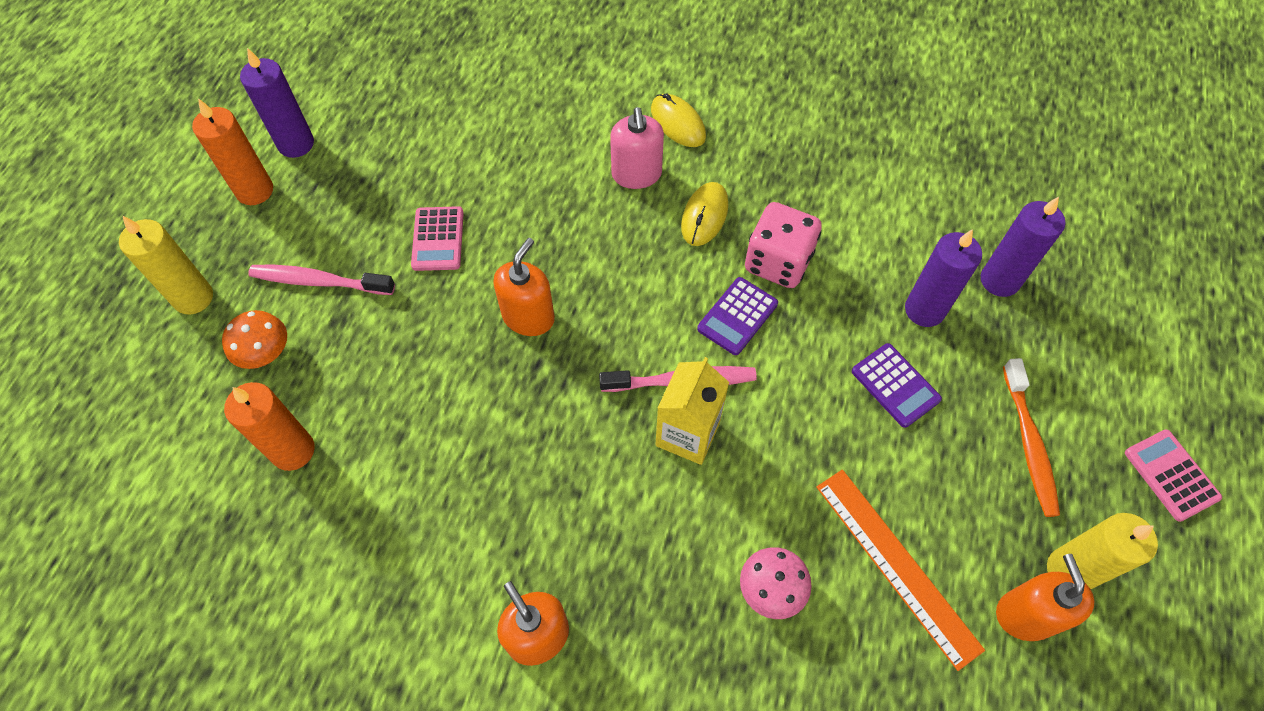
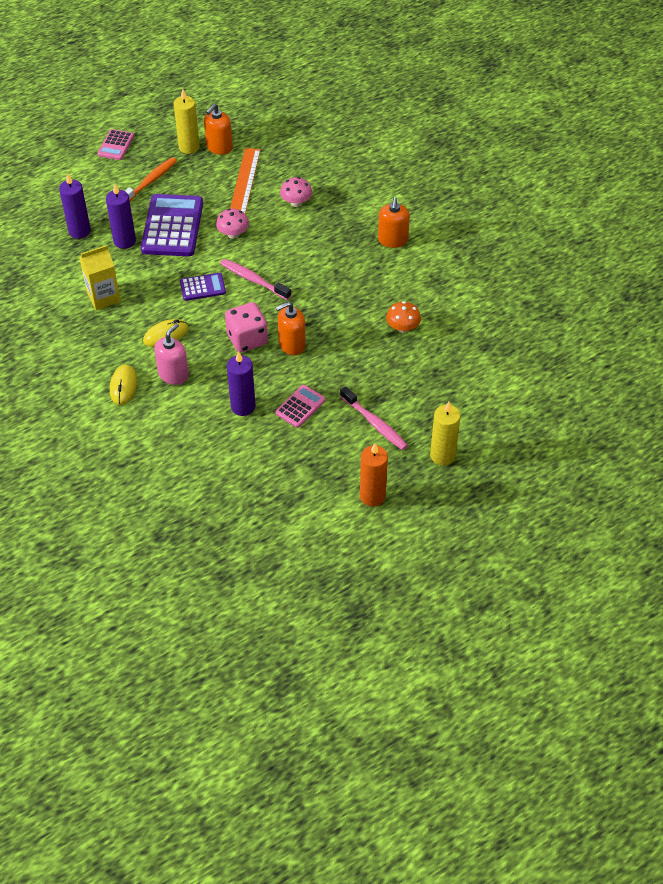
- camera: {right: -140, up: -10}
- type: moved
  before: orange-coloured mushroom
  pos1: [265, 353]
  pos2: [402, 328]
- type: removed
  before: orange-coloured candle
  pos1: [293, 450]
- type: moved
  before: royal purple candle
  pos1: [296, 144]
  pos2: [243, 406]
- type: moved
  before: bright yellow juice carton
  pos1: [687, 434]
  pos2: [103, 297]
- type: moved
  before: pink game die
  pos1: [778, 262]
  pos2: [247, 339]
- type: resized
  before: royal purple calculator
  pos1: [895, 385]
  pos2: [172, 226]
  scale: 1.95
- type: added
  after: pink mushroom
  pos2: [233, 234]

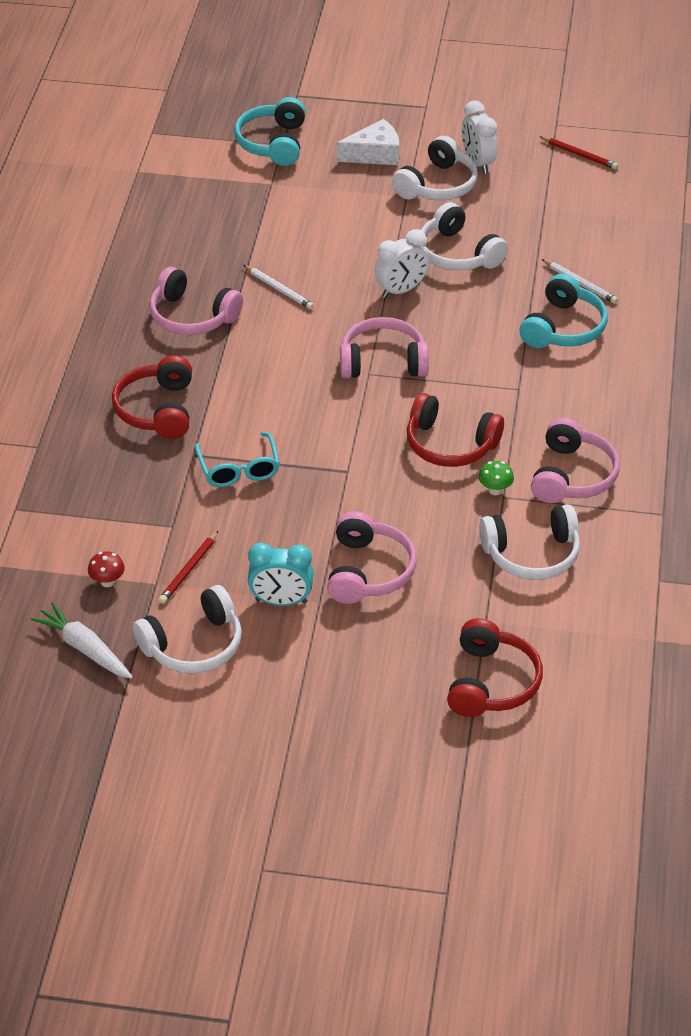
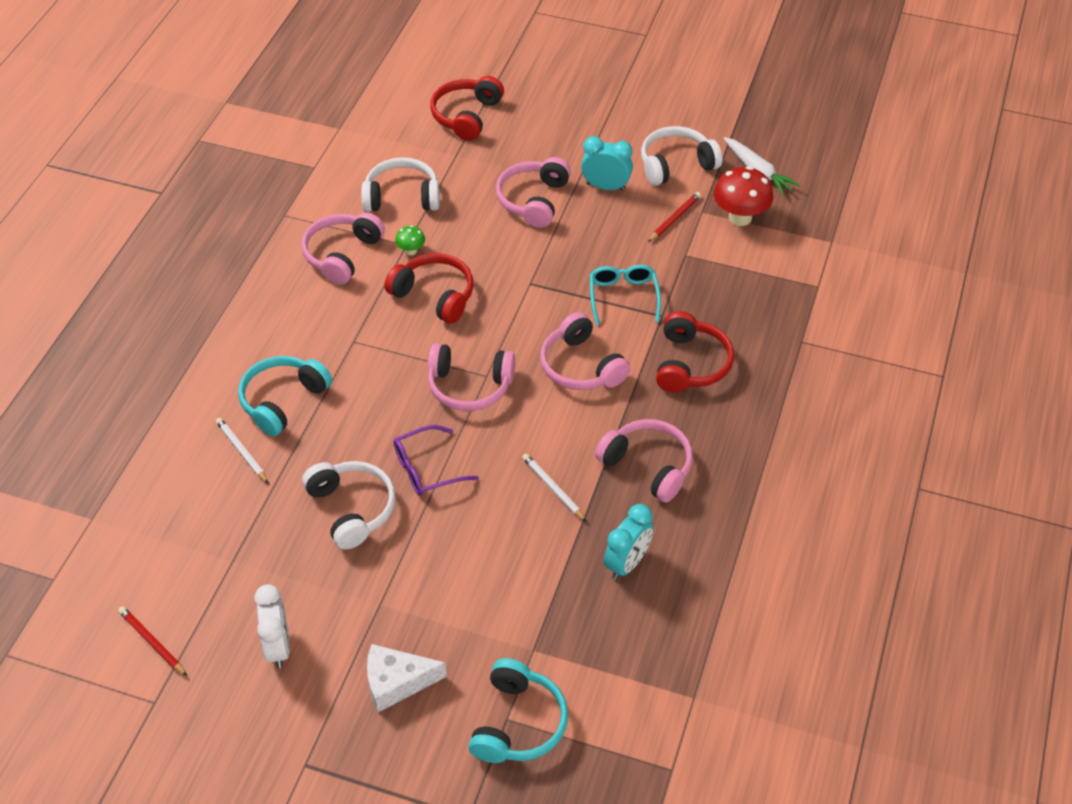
- camera: {right: -170, up: 5}
- type: resized
  before: red mushroom
  pos1: [107, 581]
  pos2: [740, 217]
  scale: 2.01
- type: replaced
  before: white alarm clock
  after: royal purple spectacles
  pos1: [401, 290]
  pos2: [426, 469]
- type: removed
  before: white headphones
  pos1: [437, 185]
- type: added
  after: pink headphones
  pos2: [581, 366]
- type: added
  after: turquoise alarm clock
  pos2: [627, 563]

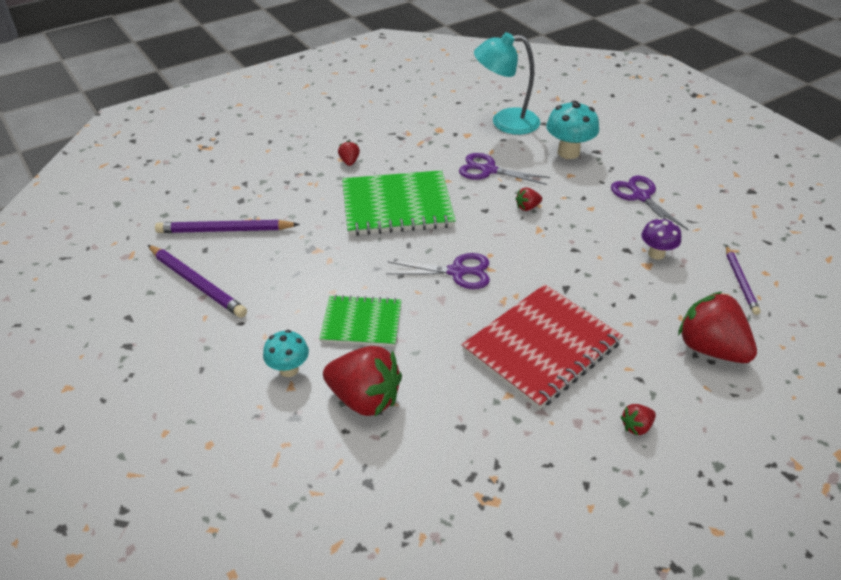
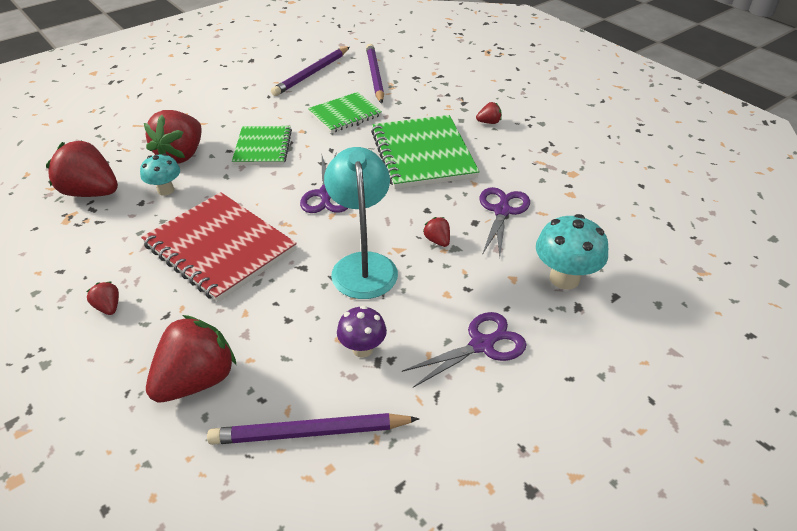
- camera: {right: 85, up: 0}
- type: moved
  before: turquoise mushroom
  pos1: [289, 369]
  pos2: [165, 190]
- type: moved
  before: turquoise reading lamp
  pos1: [505, 122]
  pos2: [363, 265]
- type: resized
  before: royal purple lead pencil
  pos1: [740, 282]
  pos2: [310, 432]
  scale: 1.56
- type: added
  after: red strawberry
  pos2: [91, 192]
- type: added
  after: green notebook
  pos2: [345, 114]

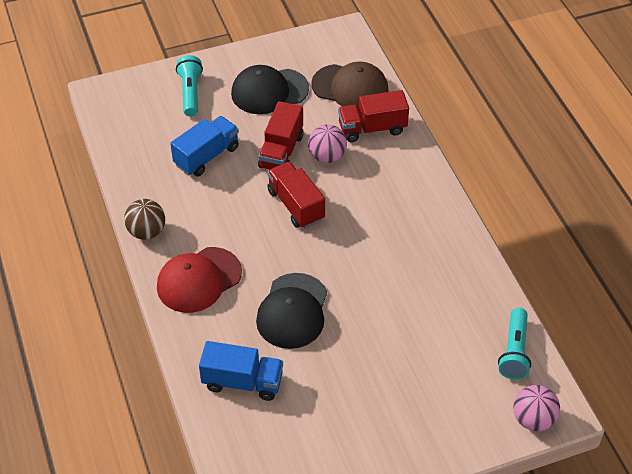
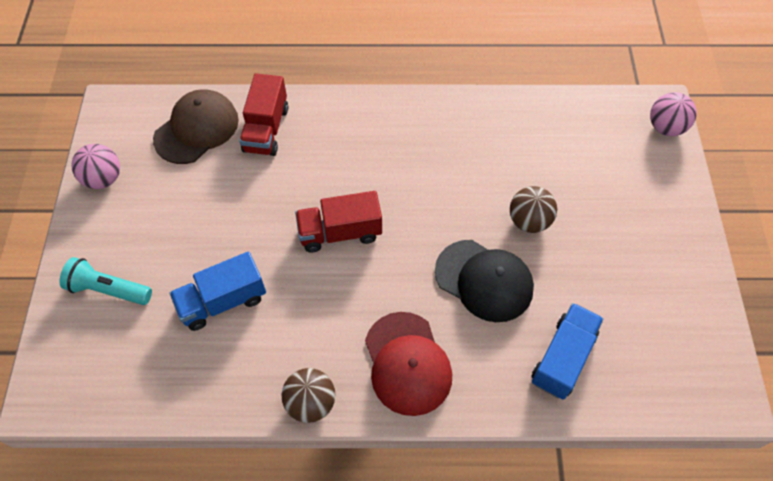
- camera: {right: -70, up: 10}
- type: turned
  before: royal blue truck
  pos1: [207, 156]
  pos2: [223, 301]
  turn: -90
- type: removed
  before: black cap
  pos1: [269, 91]
- type: removed
  before: red truck
  pos1: [281, 151]
- type: moved
  before: pink sphere
  pos1: [327, 156]
  pos2: [103, 179]
- type: removed
  before: turquoise pocket torch
  pos1: [514, 351]
- type: added
  after: dark brown sphere
  pos2: [529, 221]

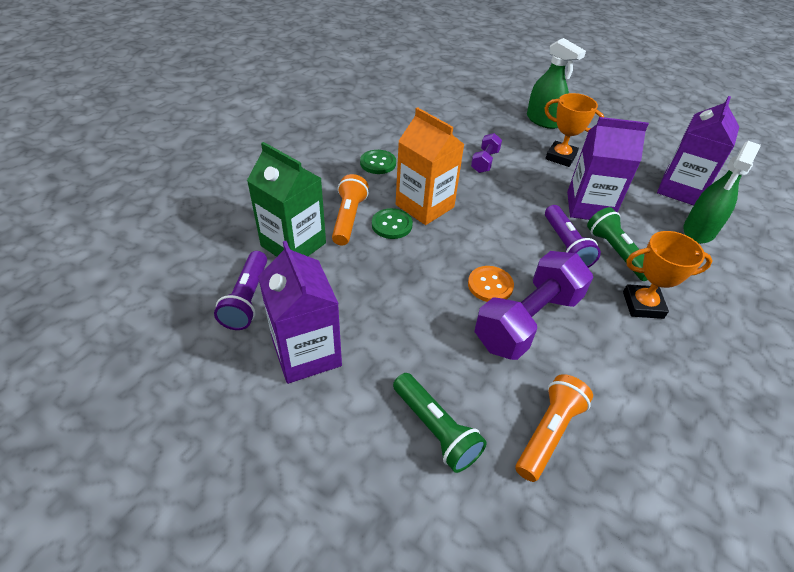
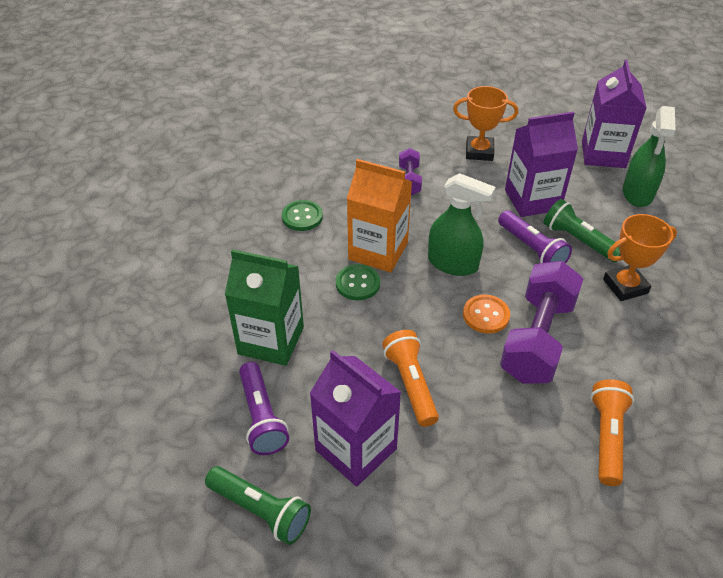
- camera: {right: -20, up: 0}
- type: moved
  before: orange-coloured pocket torch
  pos1: [349, 218]
  pos2: [411, 384]
- type: moved
  before: green pocket torch
  pos1: [435, 429]
  pos2: [260, 511]
- type: moved
  before: green spray bottle
  pos1: [543, 121]
  pos2: [453, 264]

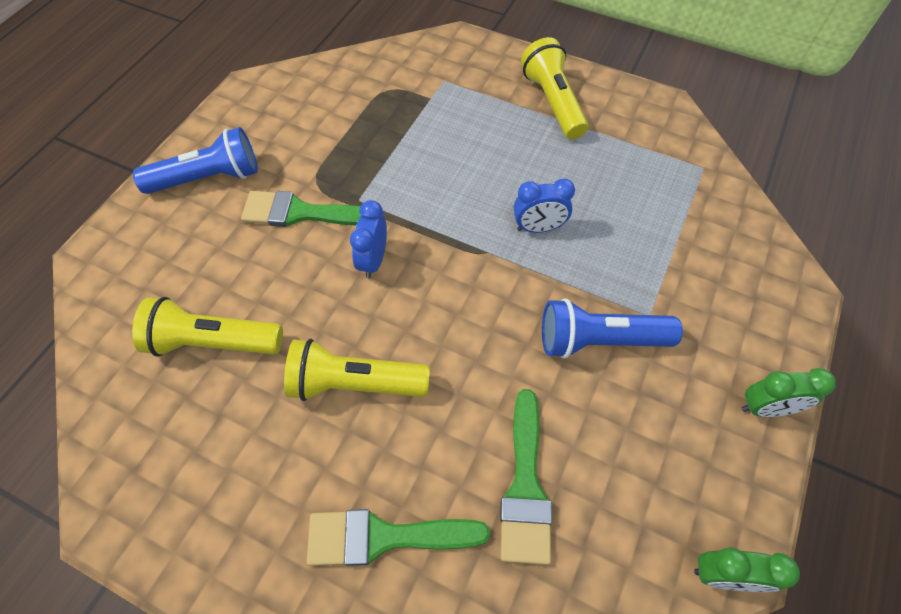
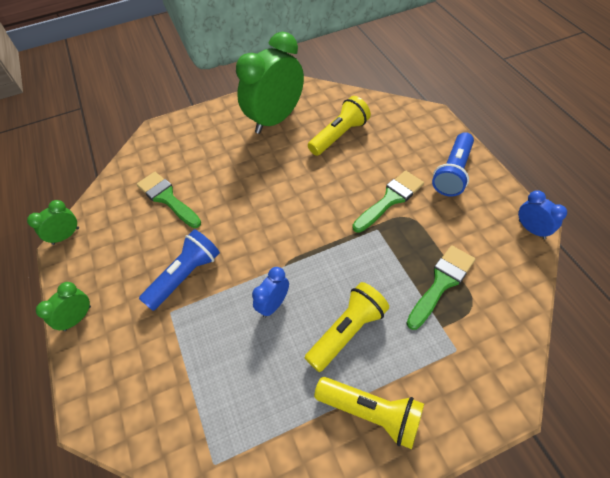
- camera: {right: 135, up: -5}
- type: moved
  before: bright yellow pocket torch
  pos1: [355, 383]
  pos2: [347, 332]
- type: moved
  before: green paint brush
  pos1: [385, 537]
  pos2: [441, 283]
- type: moved
  before: royal blue alarm clock
  pos1: [373, 260]
  pos2: [531, 229]
- type: added
  after: green alarm clock
  pos2: [275, 119]

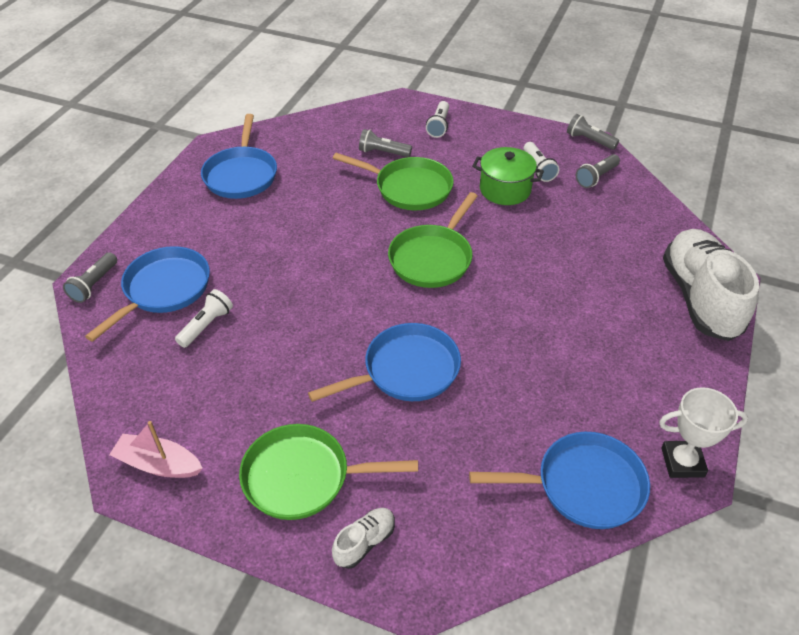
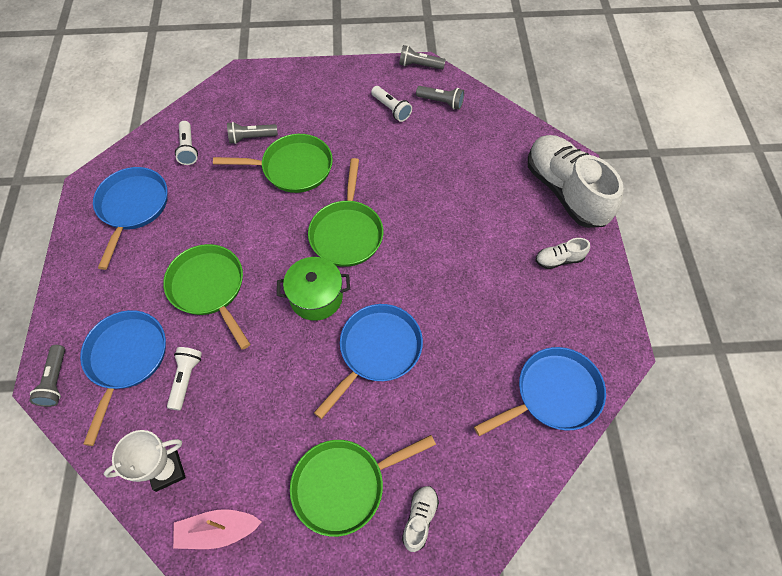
- camera: {right: -25, up: 15}
- type: turned
  before: royal blue frying pan
  pos1: [241, 174]
  pos2: [132, 208]
  turn: -150
- type: moved
  before: white pocket torch
  pos1: [439, 126]
  pos2: [188, 149]
- type: moved
  before: green stockpot
  pos1: [505, 190]
  pos2: [316, 297]
- type: turned
  before: gray pocket torch
  pos1: [596, 177]
  pos2: [441, 102]
  turn: -90
- type: moved
  before: white award cup
  pos1: [682, 462]
  pos2: [167, 470]
- type: added
  after: green frying pan
  pos2: [209, 288]
- type: added
  after: white sneaker
  pos2: [559, 259]

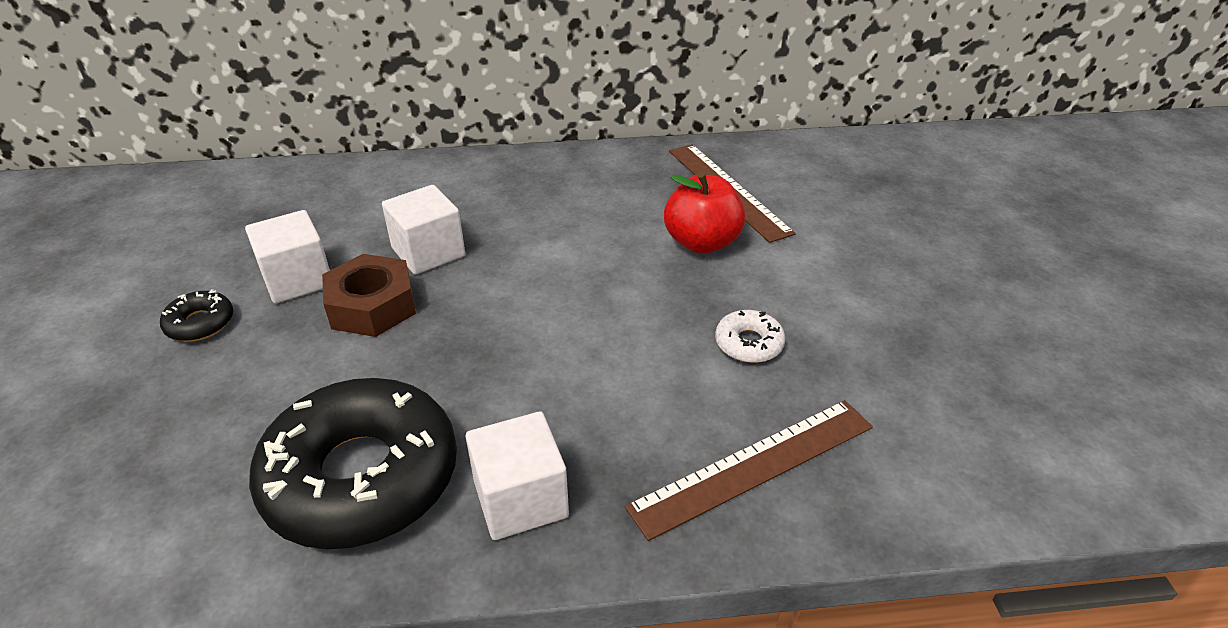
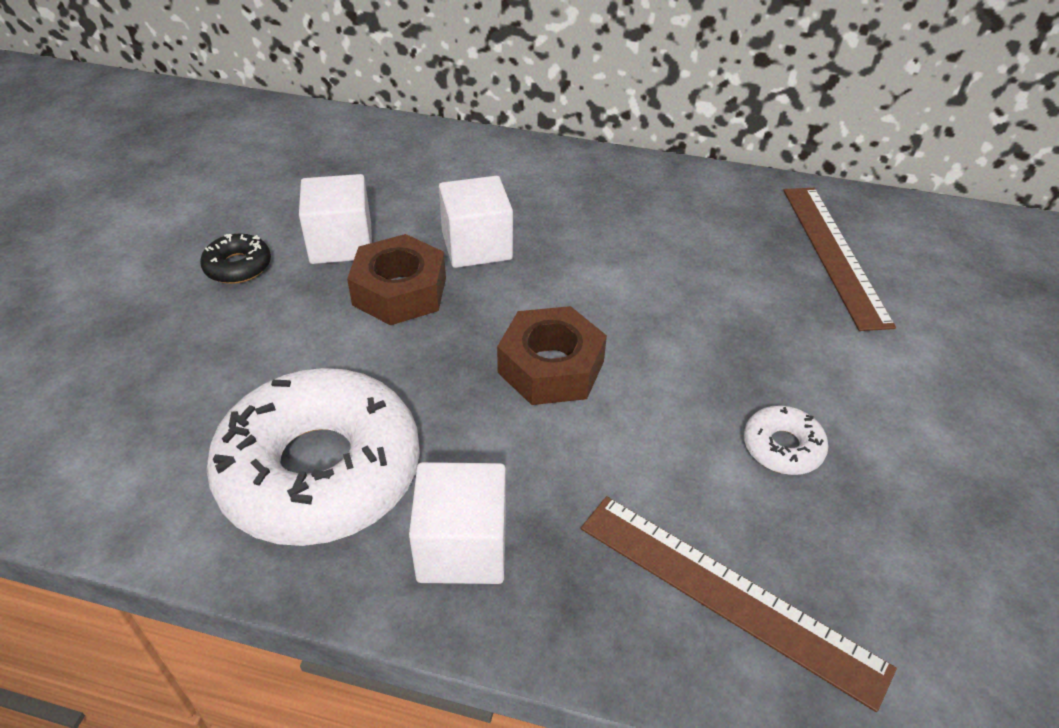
- camera: {right: 20, up: 5}
- type: recoloured
  before: black doughnut
  after: white doughnut
  pos1: [362, 477]
  pos2: [320, 471]
- type: turned
  before: dark brown straightedge
  pos1: [754, 466]
  pos2: [728, 595]
  turn: 45
- type: removed
  before: red apple fruit
  pos1: [702, 243]
- type: added
  after: dark brown hexagon nut
  pos2: [551, 367]

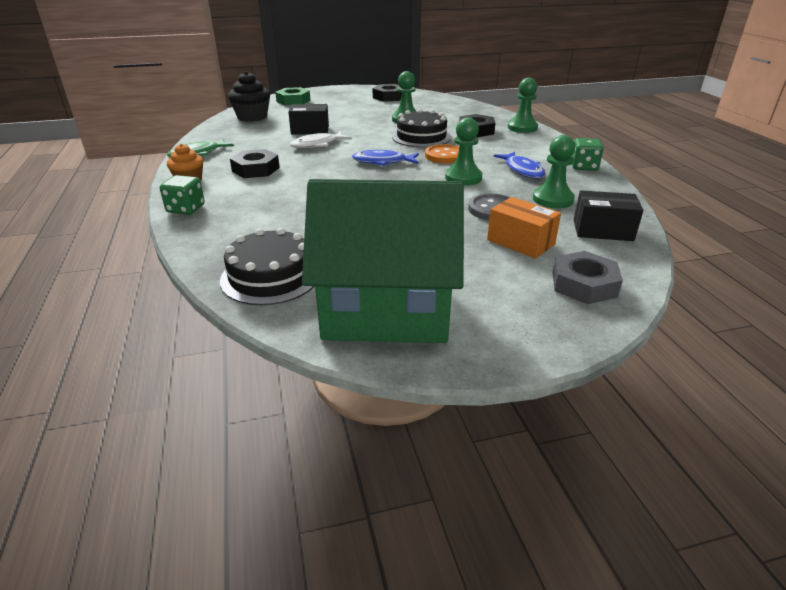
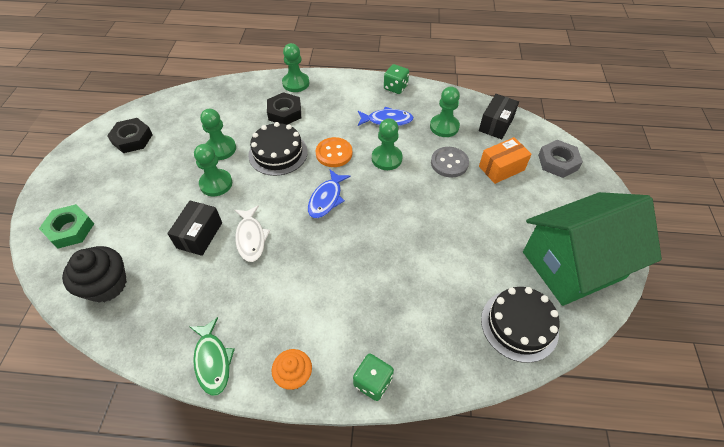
- camera: {right: -70, up: 20}
- type: removed
  before: black hexagon nut
  pos1: [255, 169]
- type: turned
  before: green toy house
  pos1: [386, 310]
  pos2: [573, 265]
  turn: 45
- type: added
  after: green chess pawn
  pos2: [216, 184]

